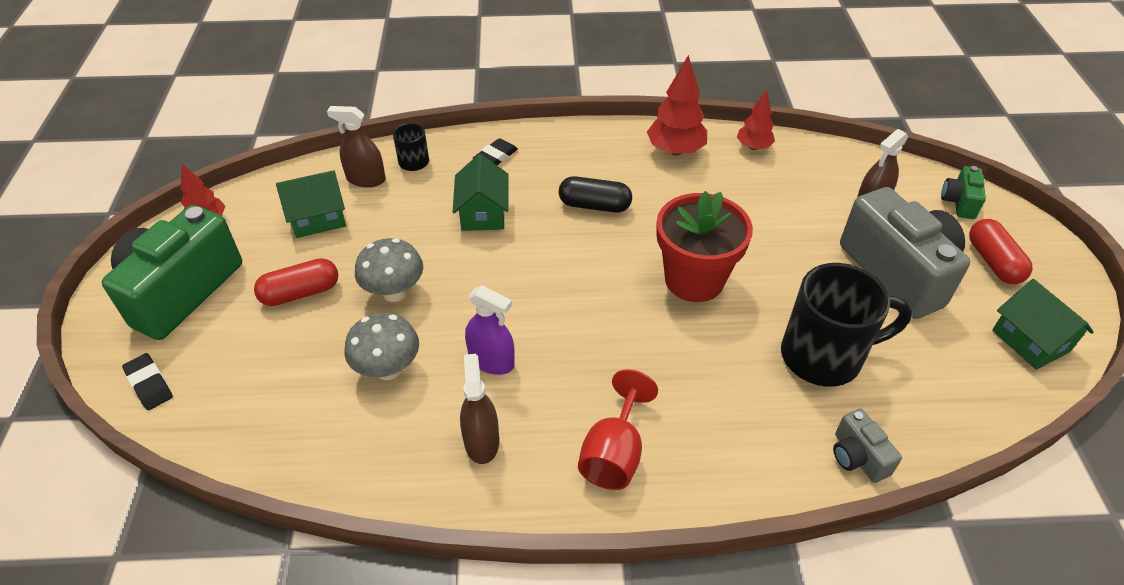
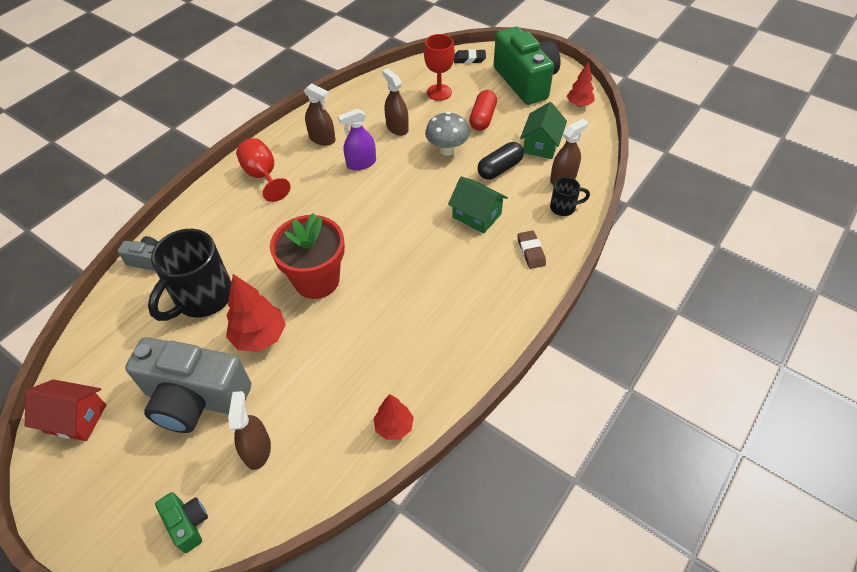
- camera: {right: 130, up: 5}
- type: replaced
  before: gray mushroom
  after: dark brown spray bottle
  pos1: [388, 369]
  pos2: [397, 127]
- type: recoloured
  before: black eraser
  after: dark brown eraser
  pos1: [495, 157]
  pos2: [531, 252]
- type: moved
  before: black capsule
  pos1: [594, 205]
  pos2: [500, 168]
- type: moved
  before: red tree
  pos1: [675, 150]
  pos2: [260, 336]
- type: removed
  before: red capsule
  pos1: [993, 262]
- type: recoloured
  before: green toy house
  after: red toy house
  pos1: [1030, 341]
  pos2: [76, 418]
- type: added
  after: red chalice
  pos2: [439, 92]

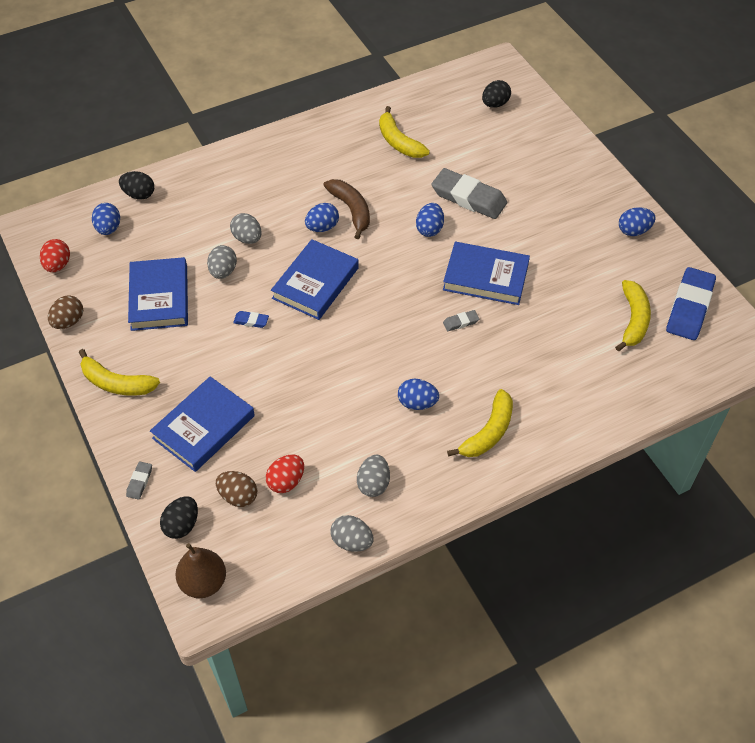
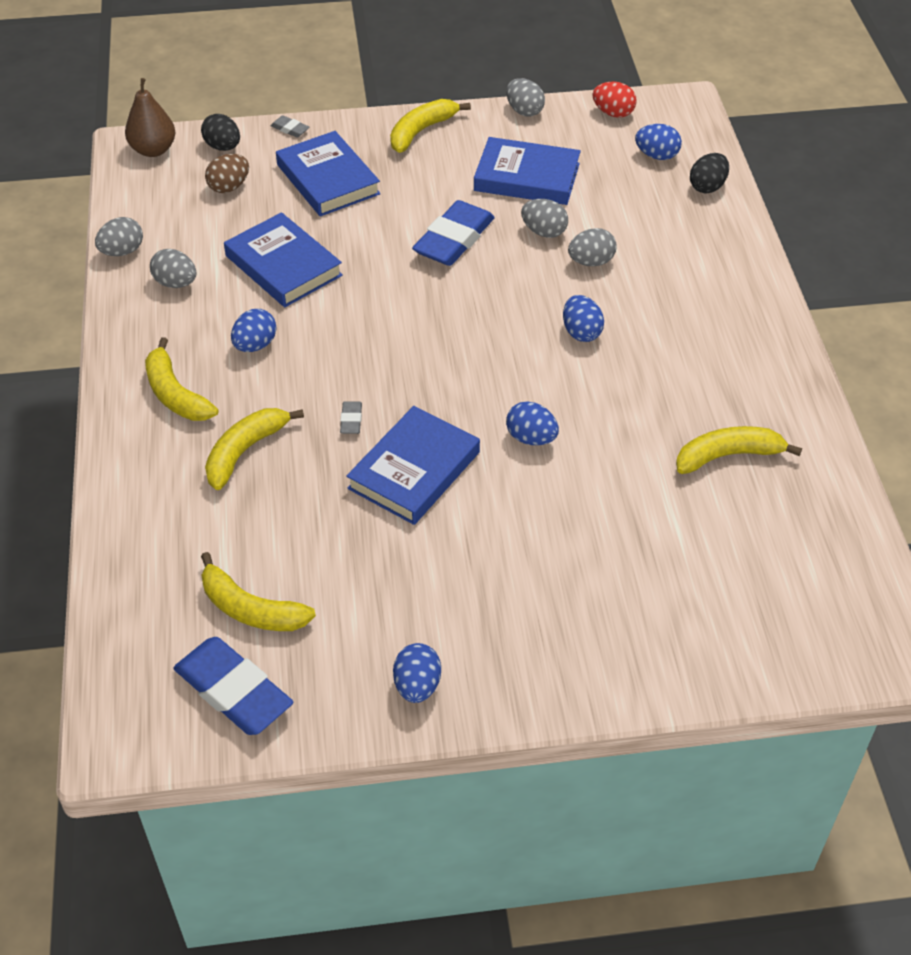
- camera: {right: 110, up: -5}
- type: recoloured
  before: dark brown toy egg
  after: gray toy egg
  pos1: [68, 321]
  pos2: [524, 111]
- type: resized
  before: royal blue eraser
  pos1: [251, 321]
  pos2: [454, 239]
  scale: 2.33
- type: removed
  before: red toy egg
  pos1: [286, 481]
- type: moved
  before: royal blue hardback
  pos1: [315, 283]
  pos2: [283, 266]
- type: removed
  before: dark brown banana
  pos1: [351, 210]
- type: removed
  before: gray eraser
  pos1: [468, 198]
- type: removed
  before: black toy egg
  pos1: [495, 104]
- type: added
  after: bright yellow banana
  pos2: [245, 451]

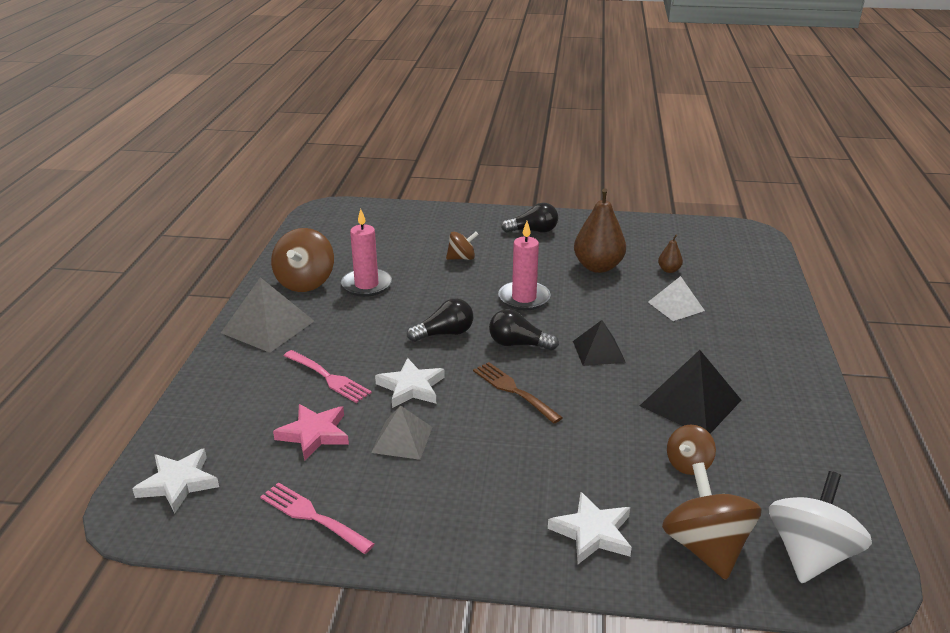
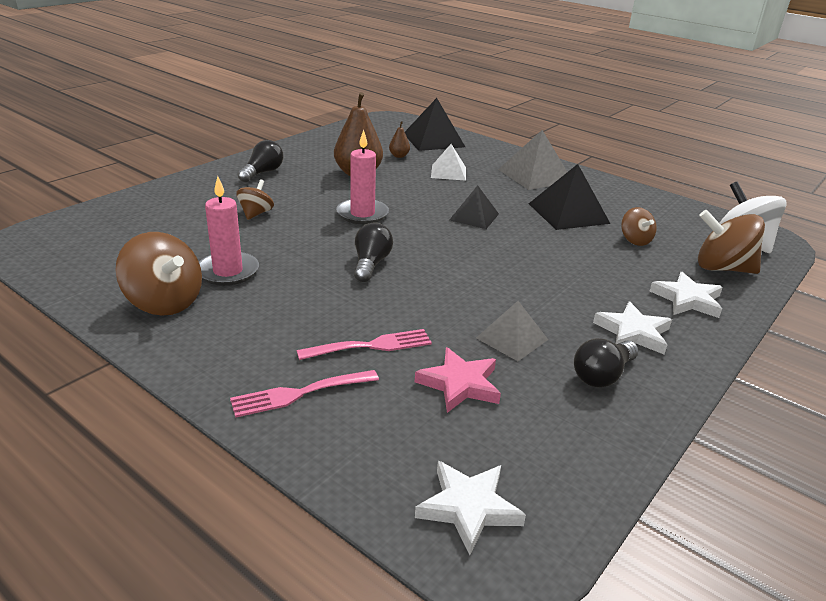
- camera: {right: -60, up: 0}
- type: moved
  before: gray solid pyramid
  pos1: [268, 327]
  pos2: [535, 175]
- type: moved
  before: pink fork
  pos1: [312, 516]
  pos2: [299, 394]
- type: moved
  before: white five-pointed star
  pos1: [411, 387]
  pos2: [633, 333]
- type: removed
  before: dark brown fork
  pos1: [513, 390]
- type: moved
  before: black light bulb
  pos1: [518, 344]
  pos2: [602, 375]
- type: added
  after: black solid pyramid
  pos2: [433, 140]

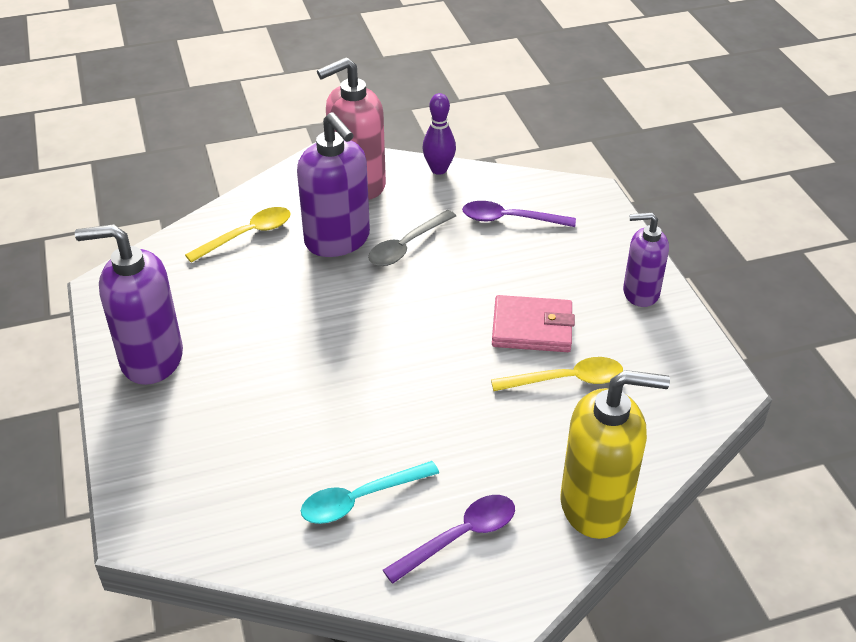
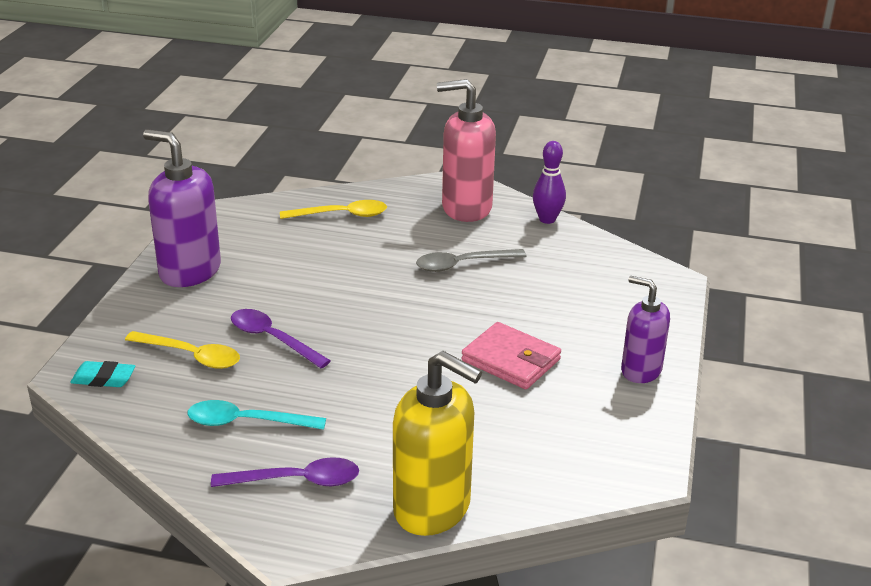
- camera: {right: 30, up: -10}
- type: removed
  before: royal purple pump bottle
  pos1: [337, 240]
- type: moved
  before: royal purple teaspoon
  pos1: [509, 219]
  pos2: [272, 339]
- type: moved
  before: bright yellow teaspoon
  pos1: [567, 380]
  pos2: [191, 356]
- type: added
  after: turquoise eraser
  pos2: [103, 379]

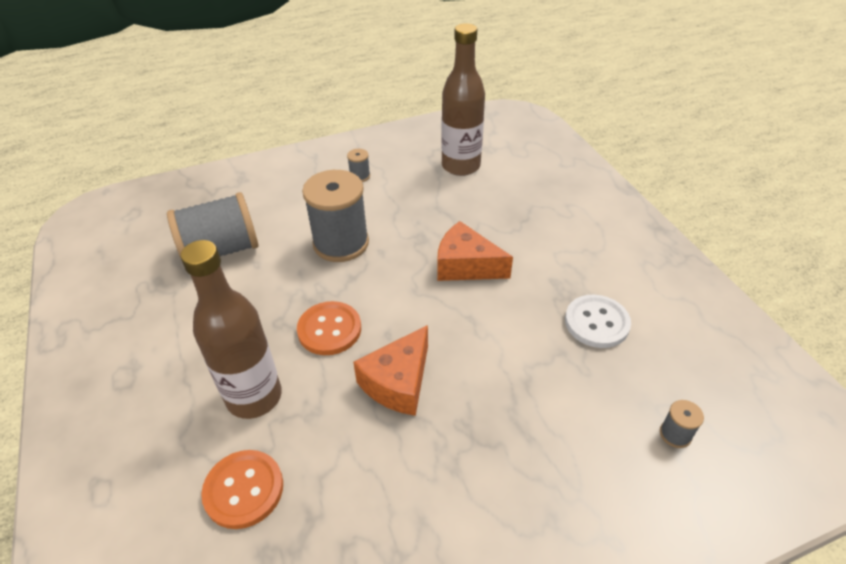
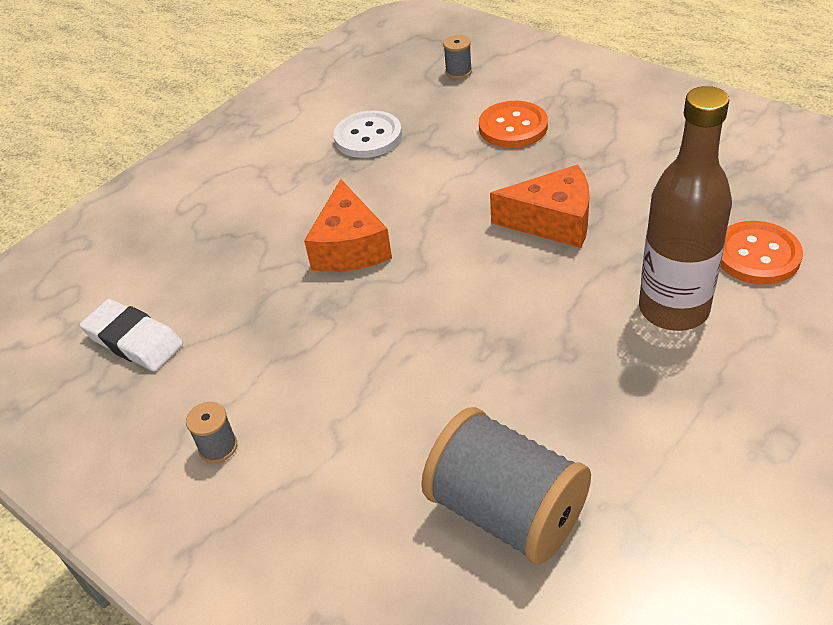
- camera: {right: -115, up: 0}
- type: moved
  before: orange-coloured sewing button
  pos1: [329, 329]
  pos2: [513, 127]
- type: removed
  before: gray reel of thread
  pos1: [341, 243]
- type: replaced
  before: dark brown flask
  after: white eraser
  pos1: [461, 166]
  pos2: [134, 340]

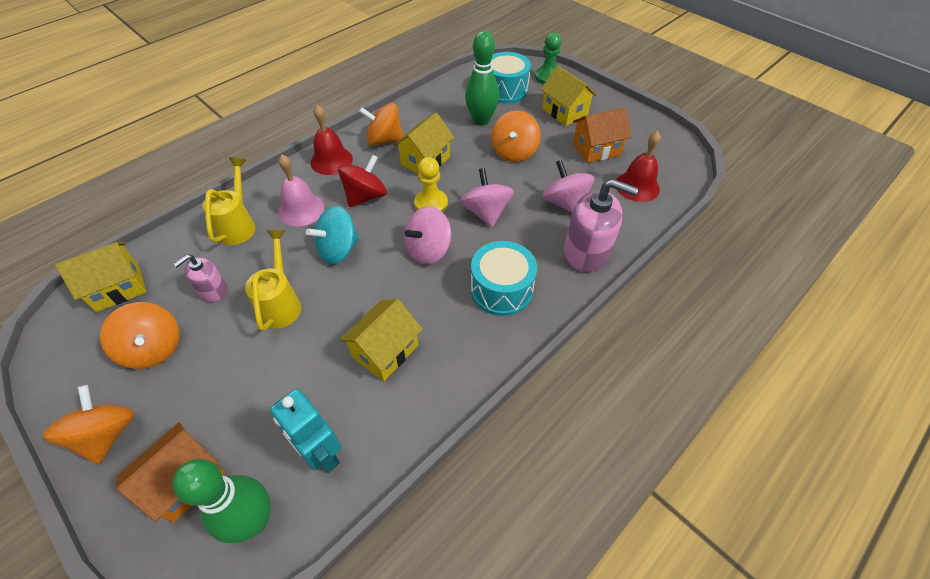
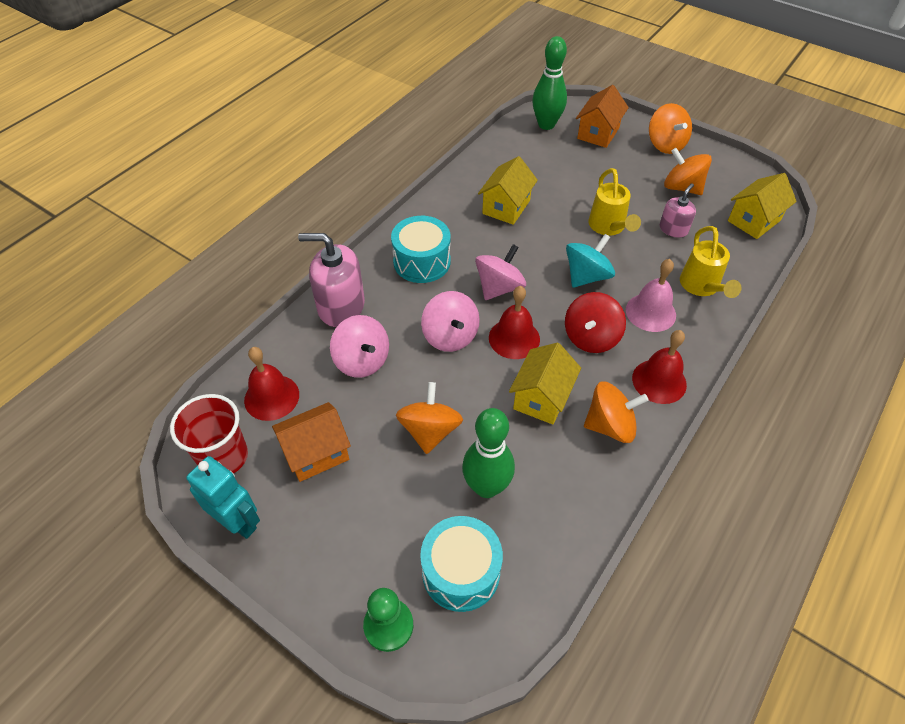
- camera: {right: 170, up: 0}
- type: moved
  before: turquoise robot
  pos1: [321, 453]
  pos2: [238, 522]
- type: replaced
  before: bright yellow chess pawn
  after: red hand bell
  pos1: [431, 204]
  pos2: [514, 338]
- type: removed
  before: bright yellow toy house
  pos1: [564, 112]
- type: added
  after: red tumbler
  pos2: [223, 457]

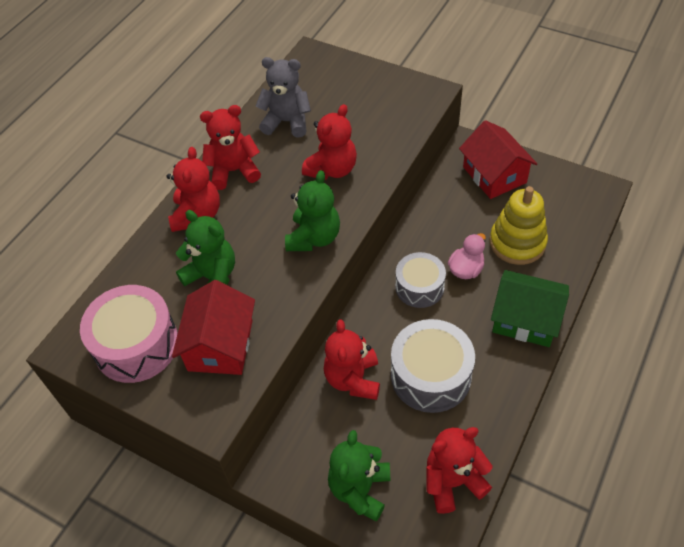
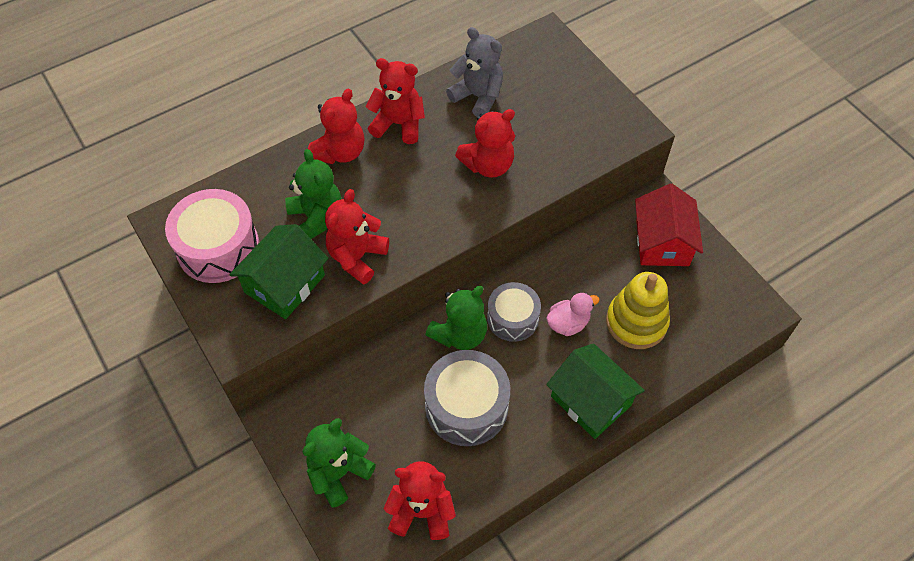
- camera: {right: 25, up: 5}
- type: recoloured
  before: red toy house
  after: green toy house
  pos1: [220, 345]
  pos2: [284, 284]
- type: moved
  before: green teddy
  pos1: [314, 238]
  pos2: [459, 334]
- type: moved
  before: red teddy
  pos1: [353, 379]
  pos2: [357, 257]

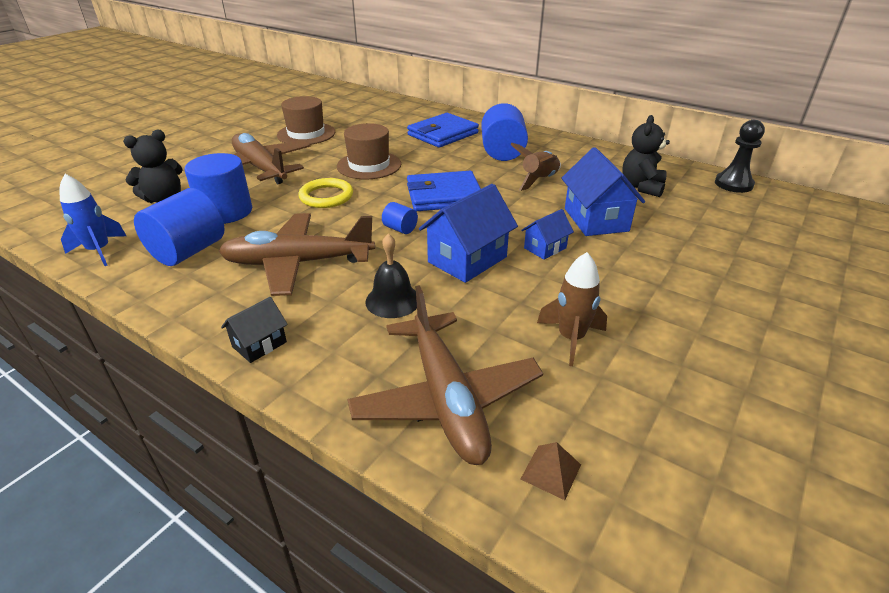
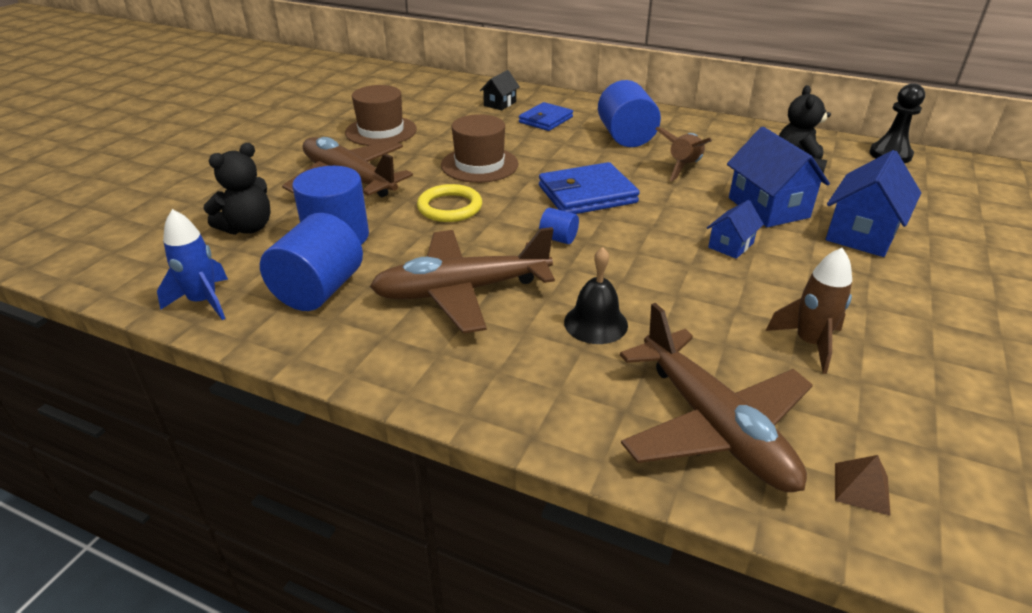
- camera: {right: -10, up: 0}
- type: moved
  before: black toy house
  pos1: [259, 344]
  pos2: [500, 104]
- type: resized
  before: royal blue card wallet
  pos1: [443, 134]
  pos2: [546, 120]
  scale: 0.67
- type: moved
  before: royal blue toy house
  pos1: [467, 259]
  pos2: [862, 234]

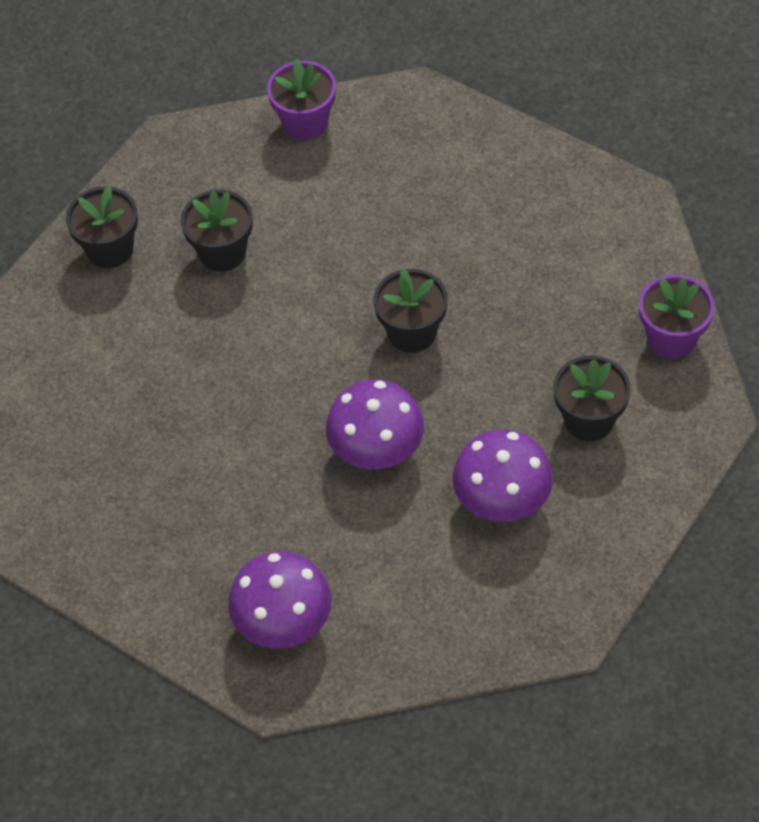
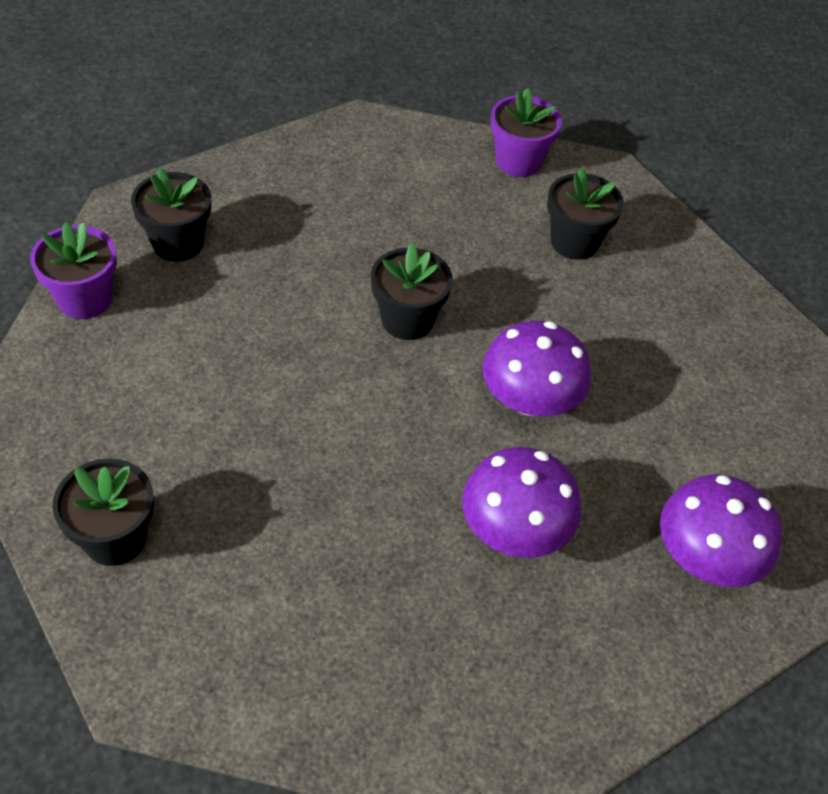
- camera: {right: -75, up: -5}
- type: moved
  before: black plant pot
  pos1: [222, 252]
  pos2: [178, 243]
- type: moved
  before: royal purple mushroom
  pos1: [502, 498]
  pos2: [514, 529]

